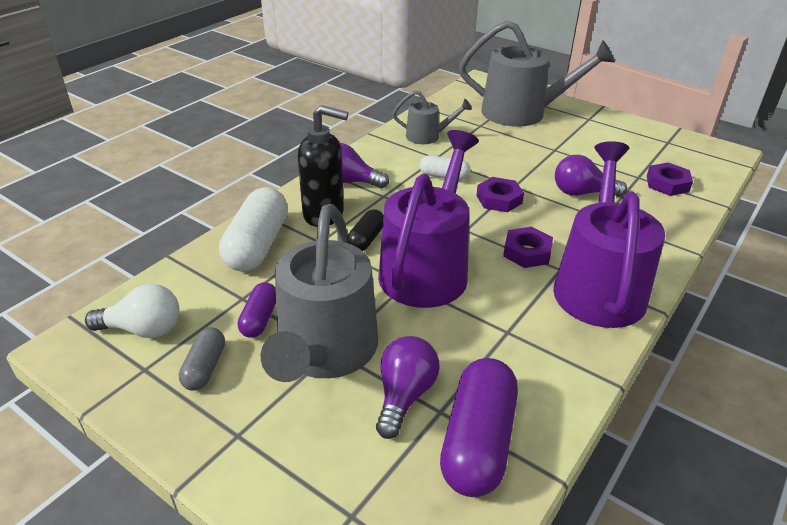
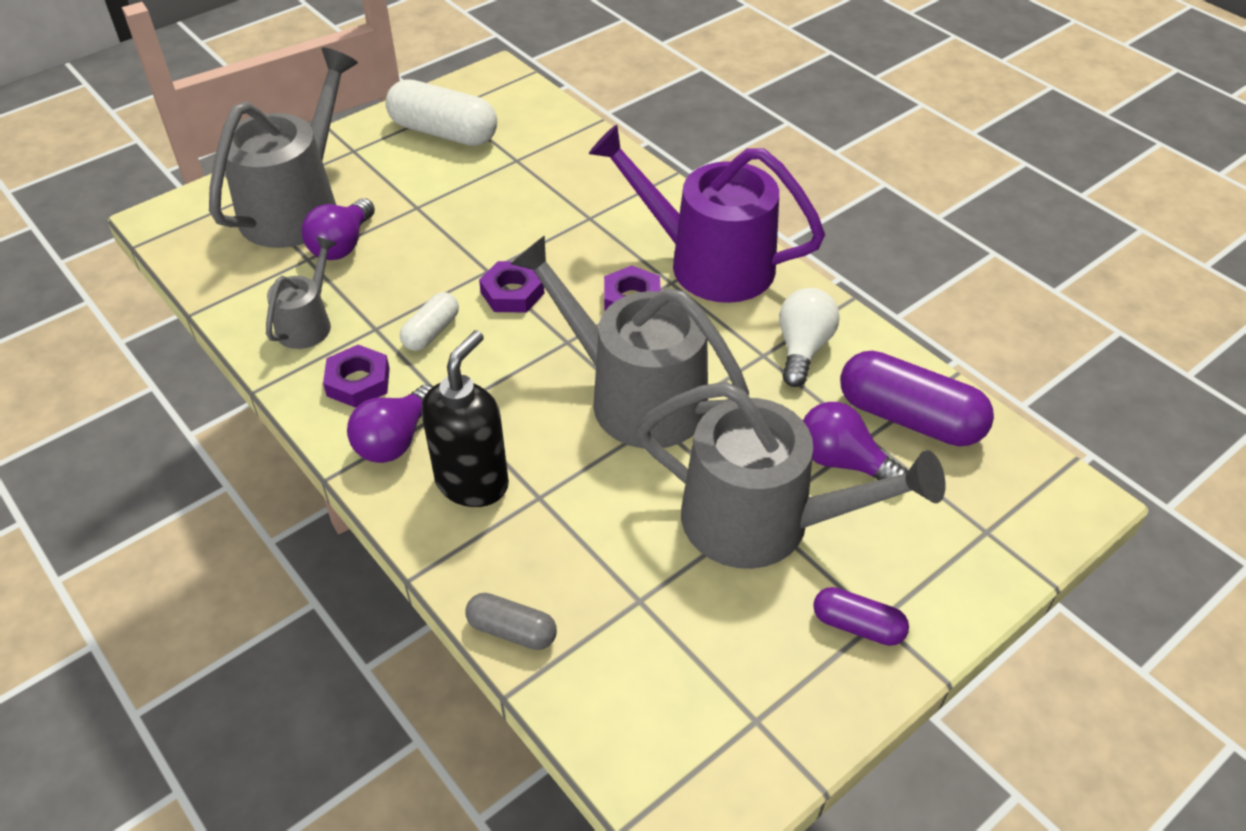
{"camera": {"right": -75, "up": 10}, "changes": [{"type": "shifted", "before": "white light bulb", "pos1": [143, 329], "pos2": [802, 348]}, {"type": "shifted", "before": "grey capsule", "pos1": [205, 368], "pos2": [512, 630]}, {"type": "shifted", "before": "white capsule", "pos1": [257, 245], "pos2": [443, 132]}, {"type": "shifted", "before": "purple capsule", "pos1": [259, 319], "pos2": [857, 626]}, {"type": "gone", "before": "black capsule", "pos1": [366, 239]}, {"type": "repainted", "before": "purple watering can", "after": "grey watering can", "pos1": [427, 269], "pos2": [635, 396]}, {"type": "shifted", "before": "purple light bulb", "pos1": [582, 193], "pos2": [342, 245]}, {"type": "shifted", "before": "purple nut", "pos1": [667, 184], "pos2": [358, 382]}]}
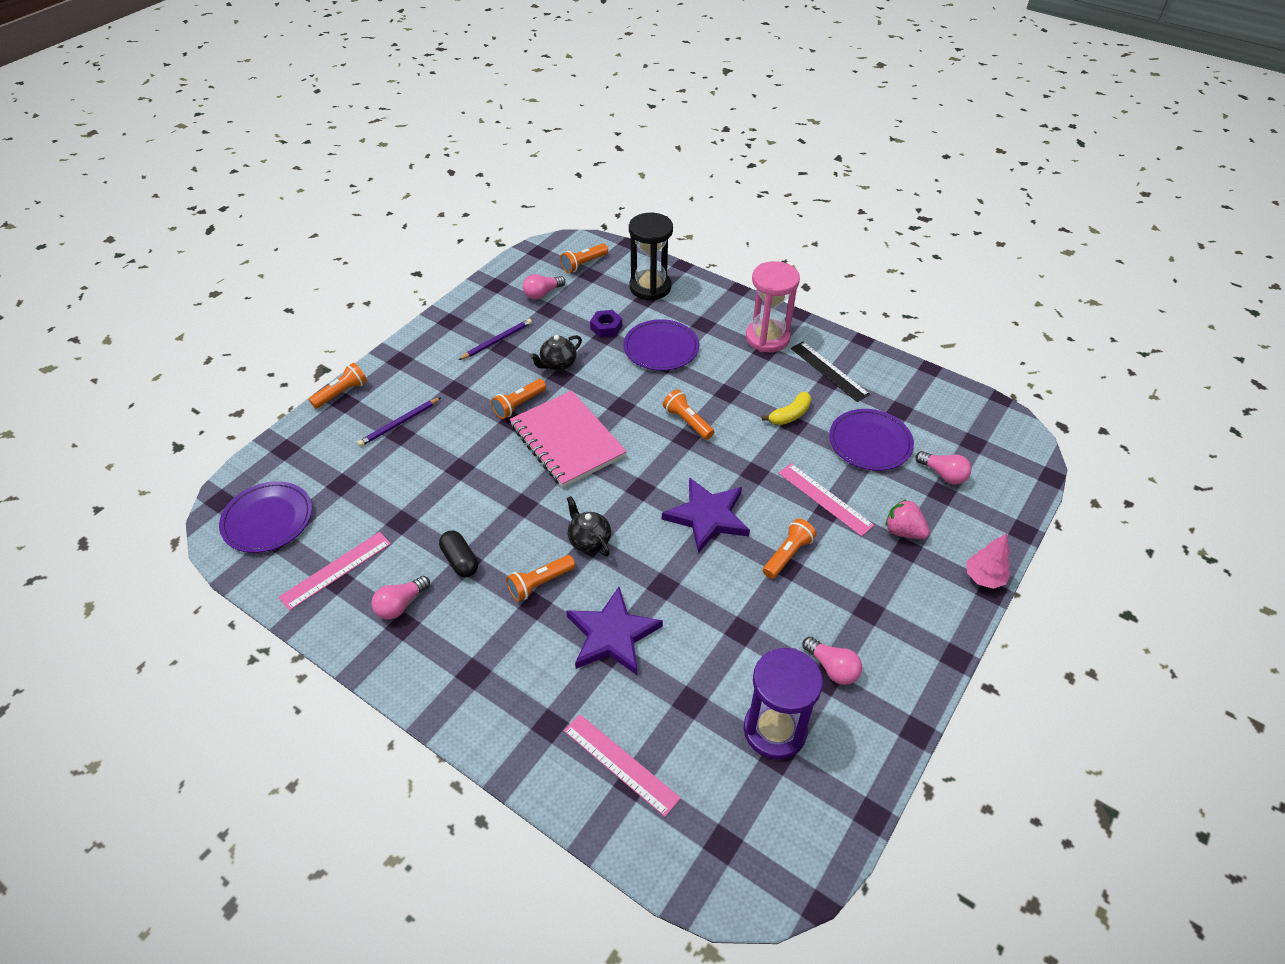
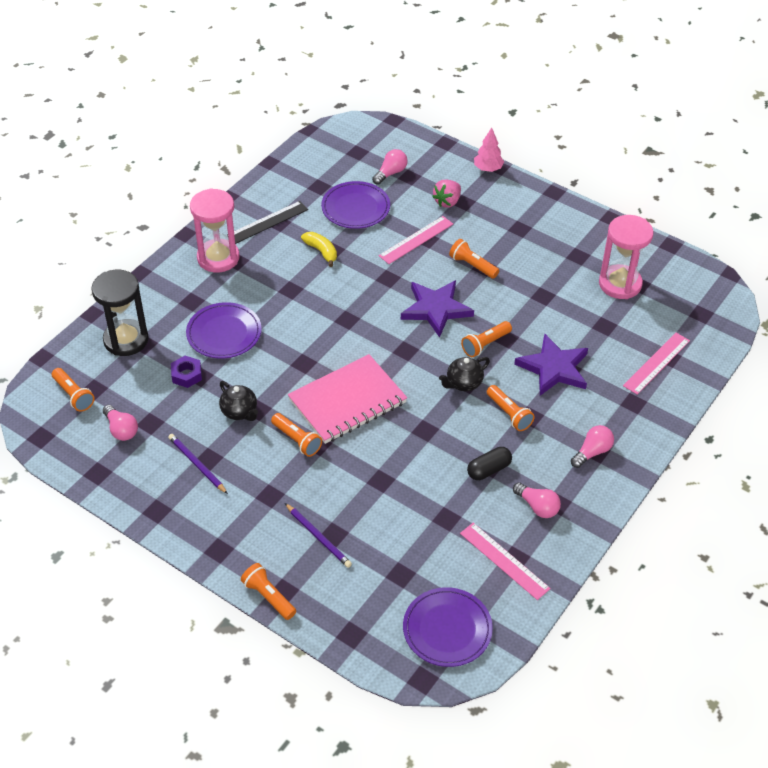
{"camera": {"right": -90, "up": 0}, "changes": [{"type": "shifted", "before": "orange flashlight", "pos1": [687, 421], "pos2": [485, 344]}, {"type": "repainted", "before": "purple hourglass", "after": "pink hourglass", "pos1": [774, 730], "pos2": [620, 284]}, {"type": "shifted", "before": "pink light bulb", "pos1": [832, 667], "pos2": [592, 452]}]}
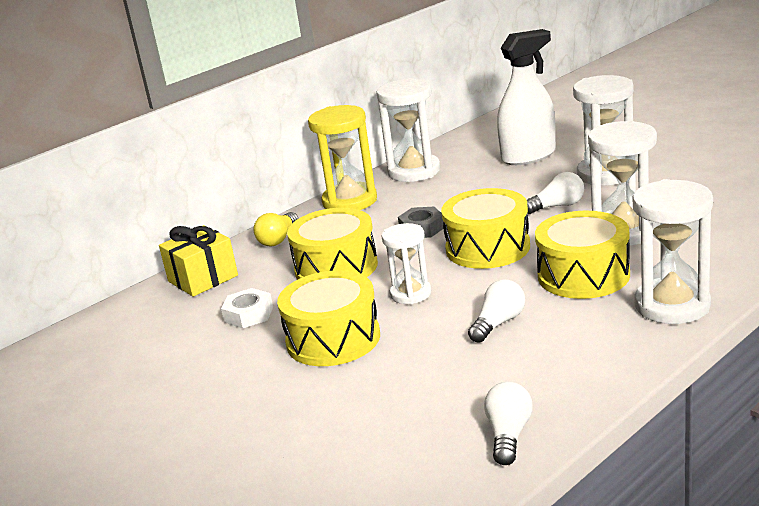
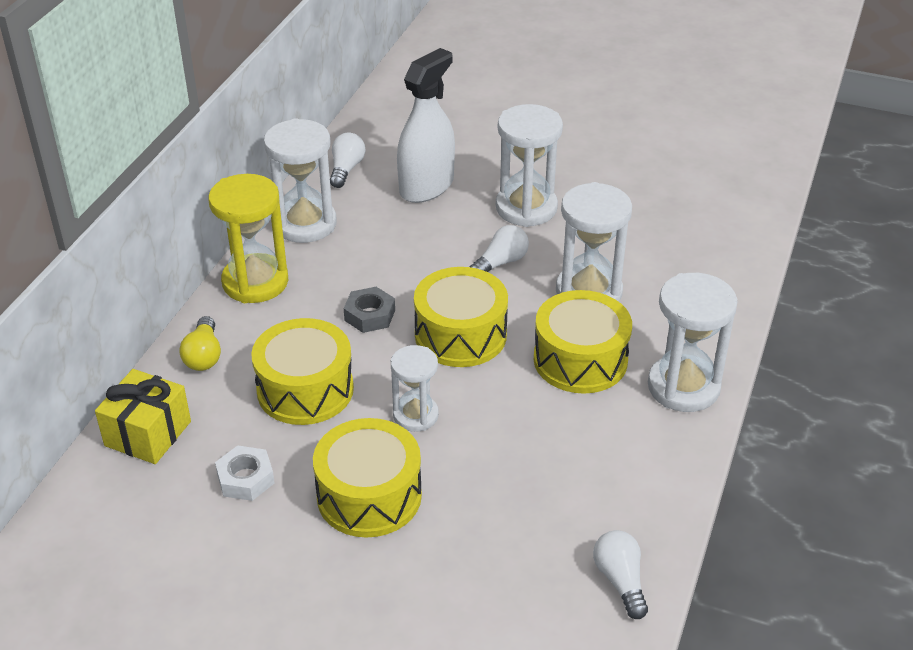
{"camera": {"right": -30, "up": 15}, "changes": [{"type": "shifted", "before": "white light bulb", "pos1": [498, 323], "pos2": [346, 169]}]}
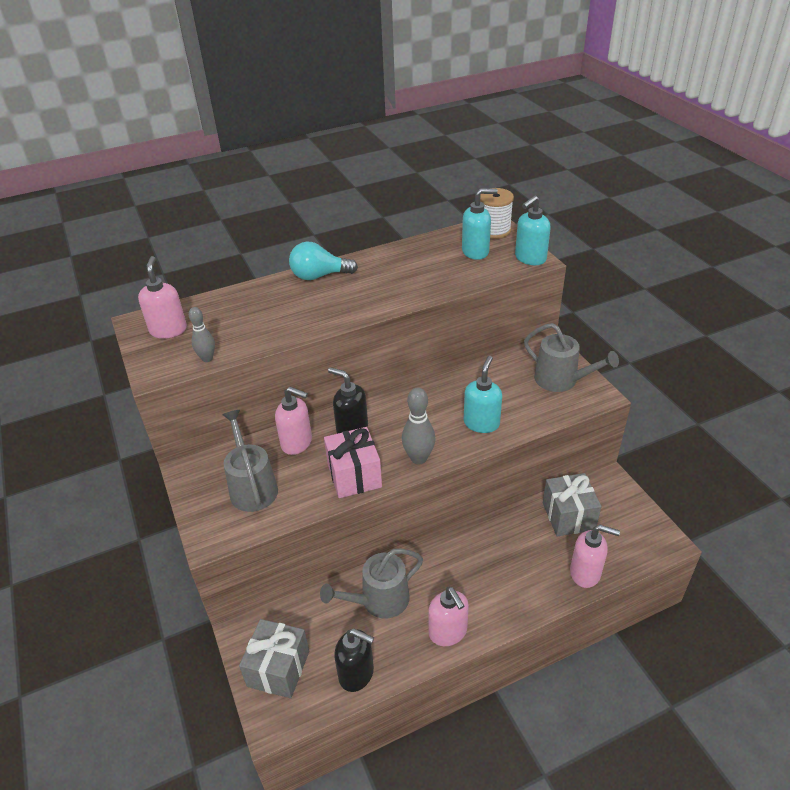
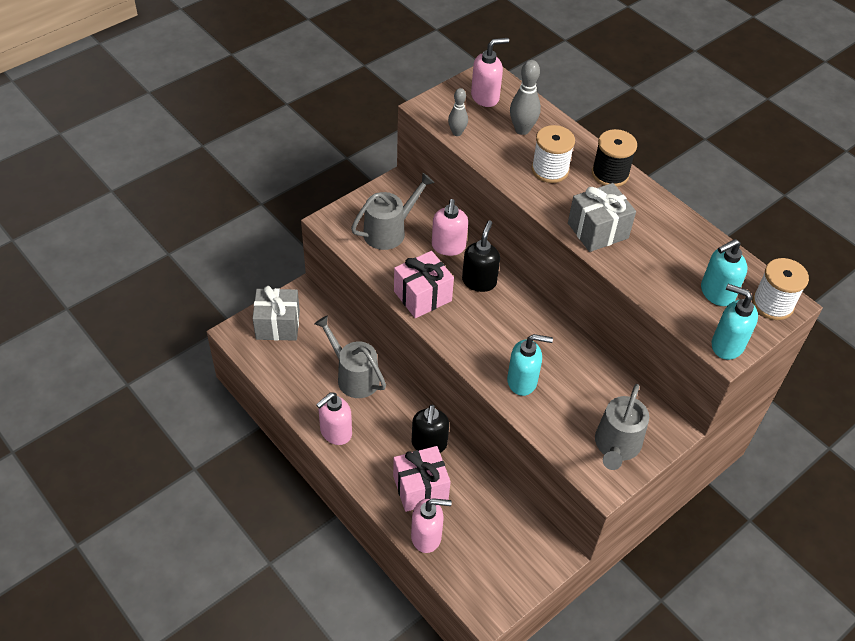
{"camera": {"right": 70, "up": 10}, "changes": [{"type": "swapped", "before": "turquoise light bulb", "after": "black spool", "pos1": [319, 276], "pos2": [610, 174]}, {"type": "shifted", "before": "black soap dispenser", "pos1": [357, 674], "pos2": [429, 444]}, {"type": "shifted", "before": "grey bowling pin", "pos1": [418, 458], "pos2": [522, 129]}, {"type": "rotated", "before": "turquoise soap dispenser", "pos1": [475, 252], "pos2": [716, 293], "turn": 90}, {"type": "shifted", "before": "grey gift", "pos1": [568, 516], "pos2": [598, 230]}, {"type": "rotated", "before": "pink soap dispenser", "pos1": [585, 573], "pos2": [426, 536], "turn": -90}, {"type": "new", "after": "pink gift", "pos2": [420, 488]}, {"type": "new", "after": "white spool", "pos2": [550, 170]}]}
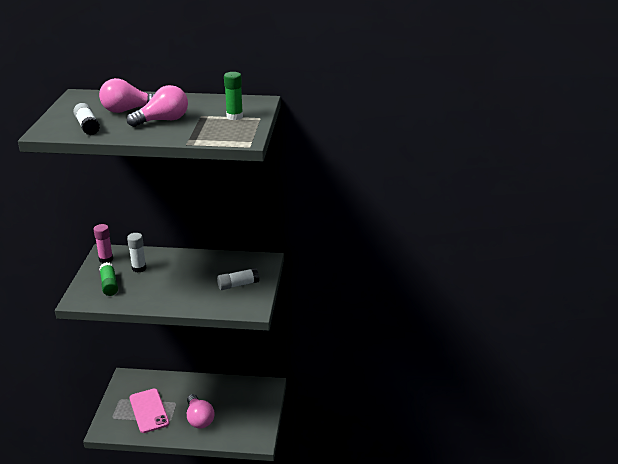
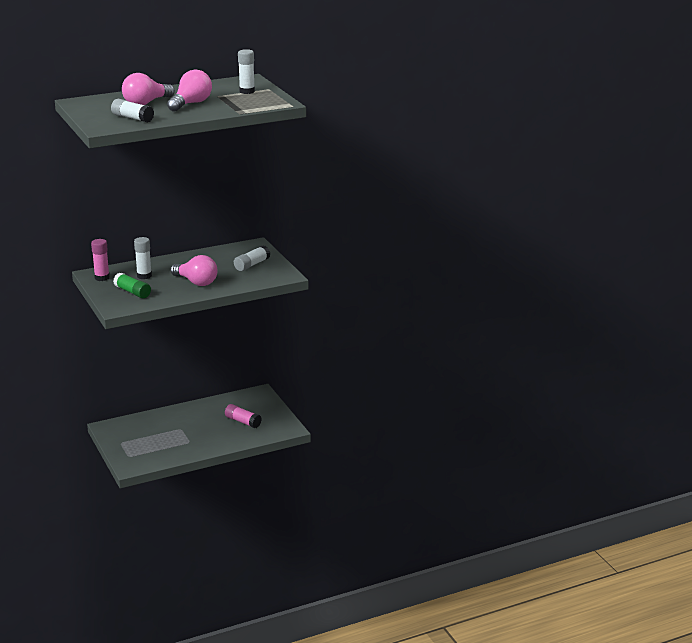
{"camera": {"right": -30, "up": -5}, "changes": [{"type": "gone", "before": "pink phone", "pos1": [149, 411]}, {"type": "shifted", "before": "pink light bulb", "pos1": [199, 419], "pos2": [196, 282]}, {"type": "repainted", "before": "green glue stick", "after": "white glue stick", "pos1": [234, 116], "pos2": [247, 91]}, {"type": "new", "after": "pink glue stick", "pos2": [243, 422]}]}
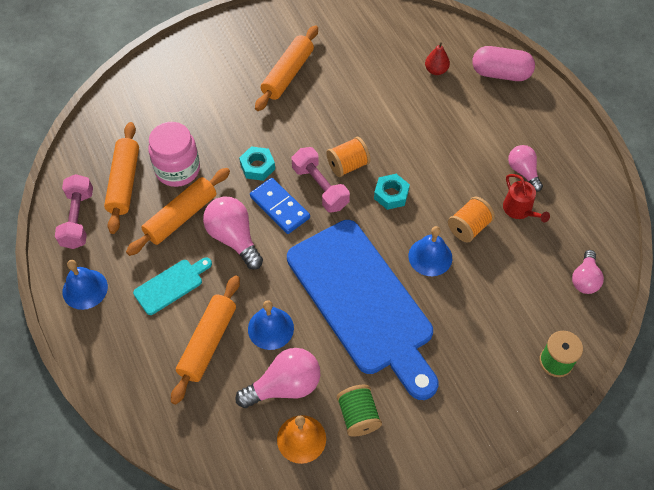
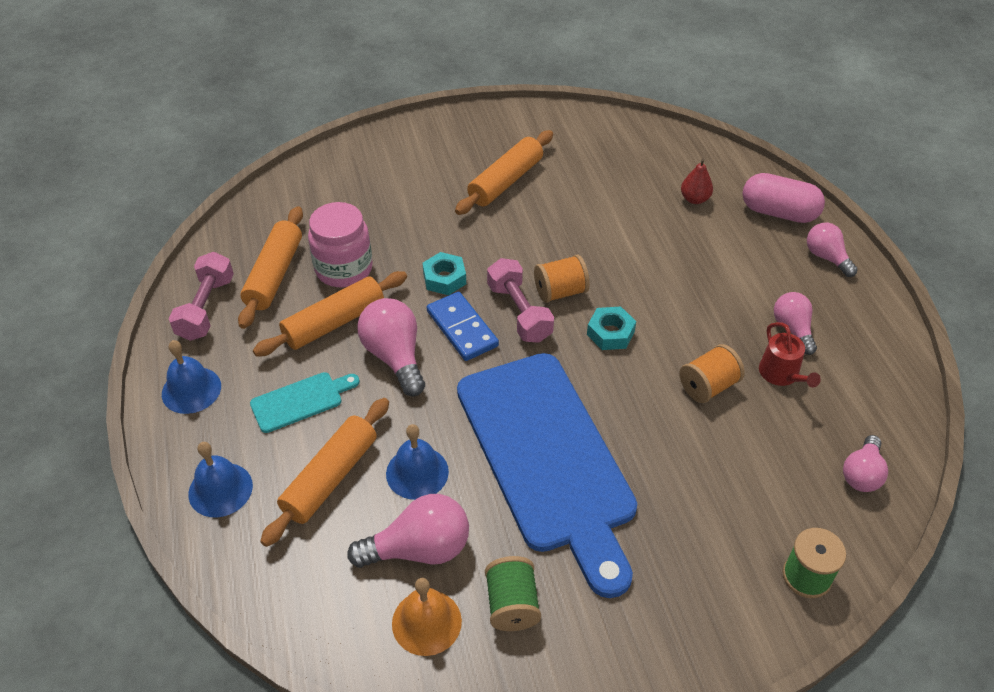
{"camera": {"right": 10, "up": -10}, "changes": [{"type": "shifted", "before": "blue bell", "pos1": [430, 256], "pos2": [220, 489]}, {"type": "new", "after": "pink light bulb", "pos2": [826, 257]}]}
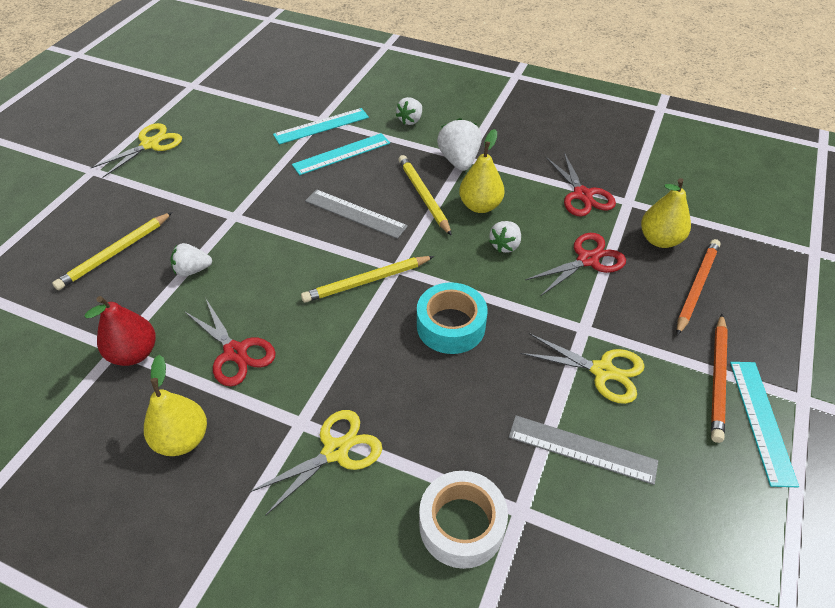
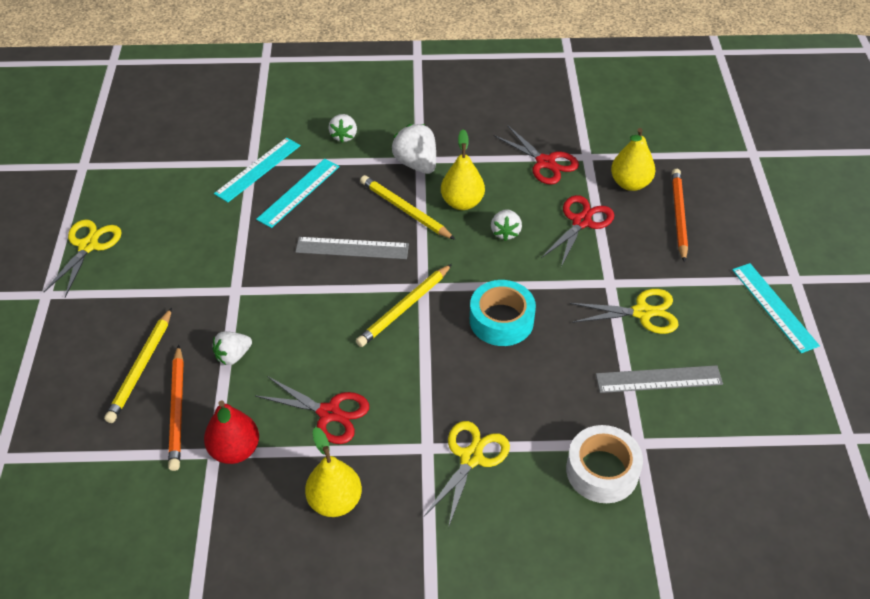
{"camera": {"right": -25, "up": 0}, "changes": [{"type": "shifted", "before": "orange pencil", "pos1": [717, 379], "pos2": [177, 410]}]}
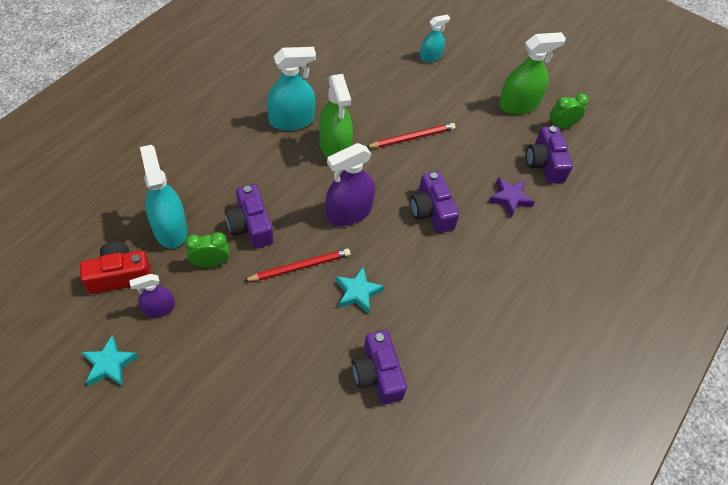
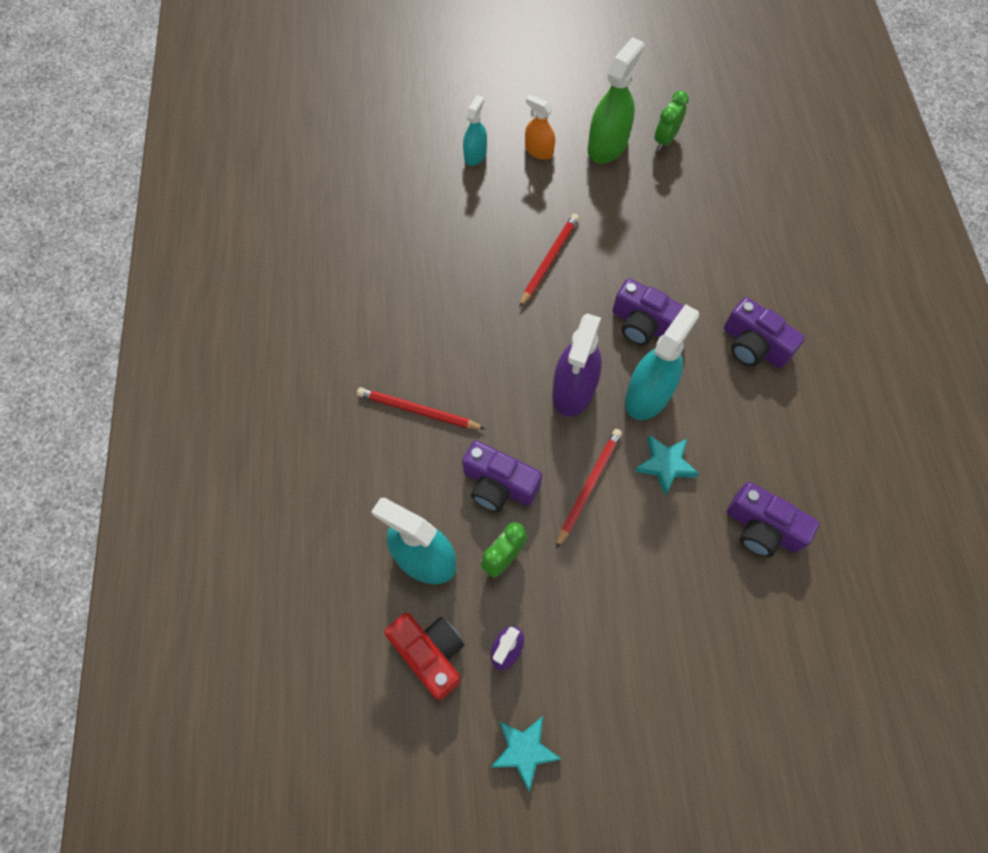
{"camera": {"right": -35, "up": 10}, "changes": [{"type": "rotated", "before": "red camera", "pos1": [119, 275], "pos2": [430, 654], "turn": 105}, {"type": "shifted", "before": "turquoise spray bottle", "pos1": [291, 120], "pos2": [648, 395]}, {"type": "gone", "before": "green spray bottle", "pos1": [335, 146]}, {"type": "gone", "before": "purple star", "pos1": [510, 198]}, {"type": "shifted", "before": "purple camera", "pos1": [545, 163], "pos2": [753, 345]}, {"type": "new", "after": "red pencil", "pos2": [418, 411]}, {"type": "new", "after": "orange spray bottle", "pos2": [539, 151]}]}
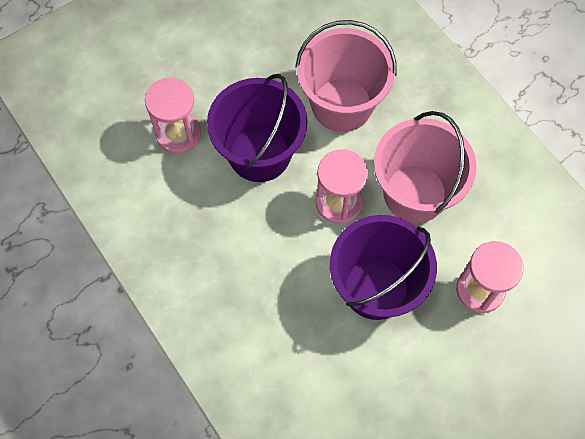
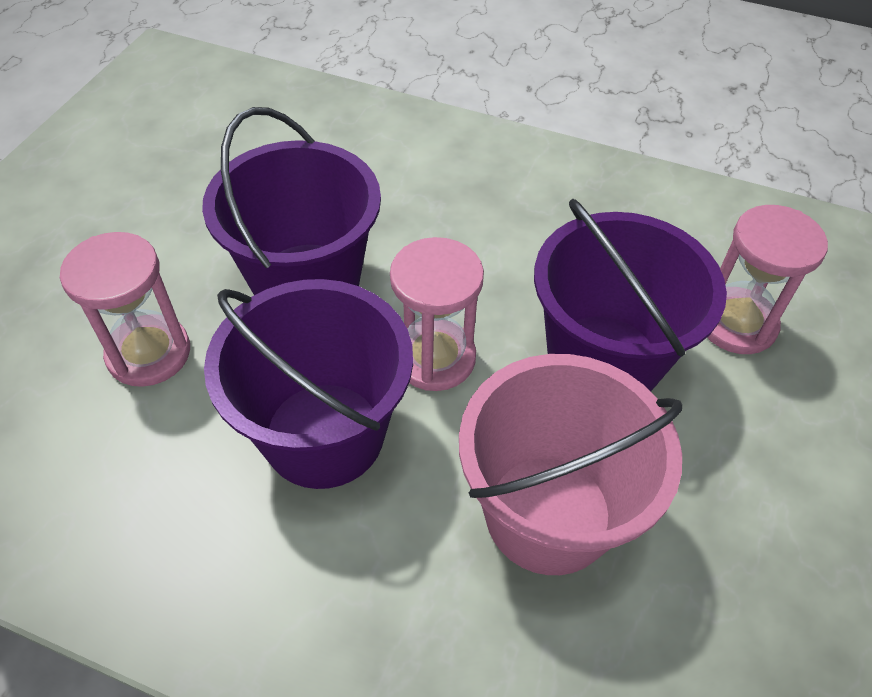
{"camera": {"right": 145, "up": -15}, "changes": [{"type": "repainted", "before": "pink bucket", "after": "purple bucket", "pos1": [415, 193], "pos2": [324, 434]}]}
